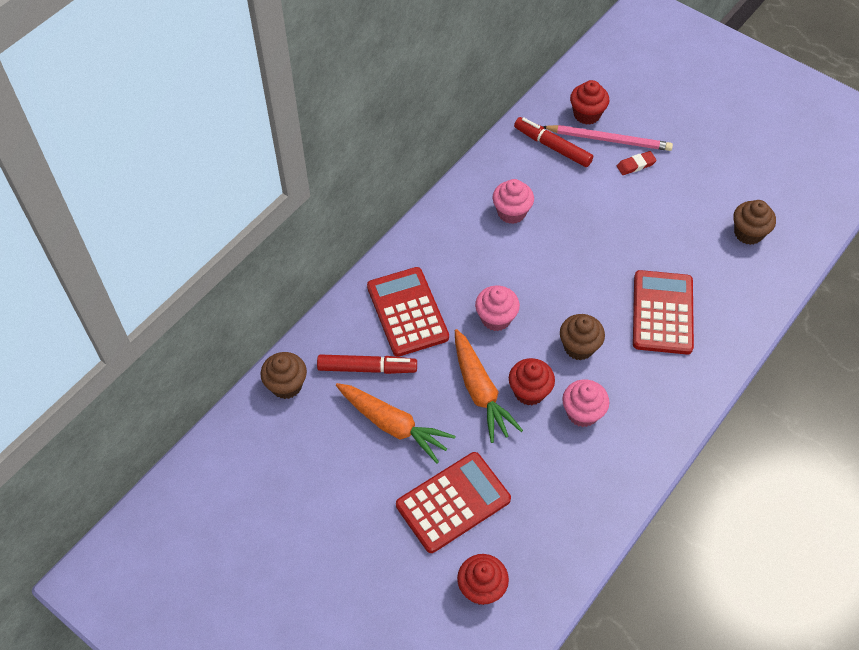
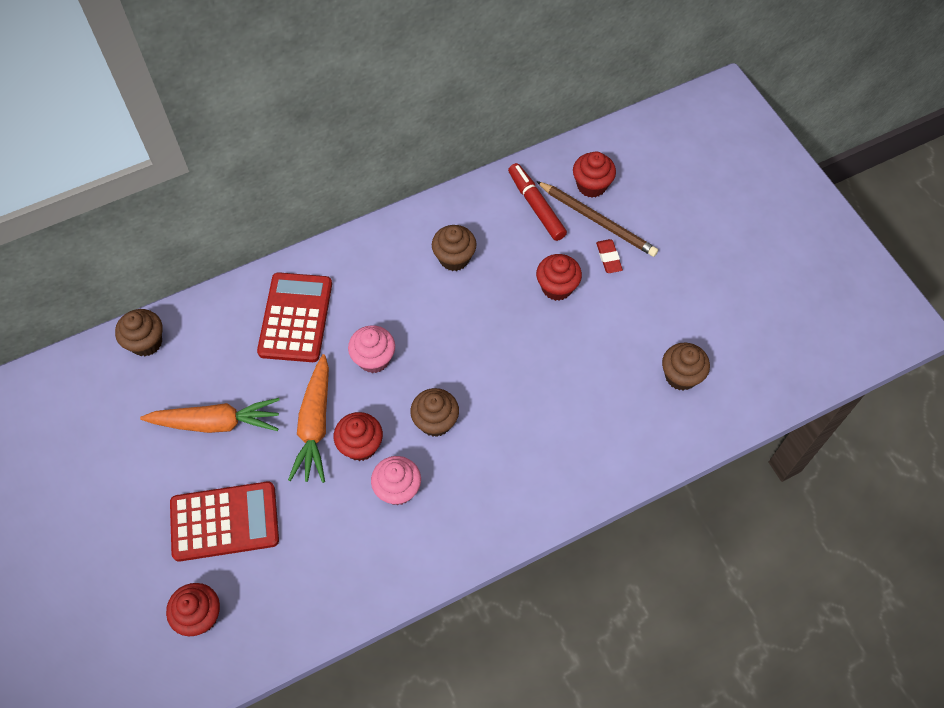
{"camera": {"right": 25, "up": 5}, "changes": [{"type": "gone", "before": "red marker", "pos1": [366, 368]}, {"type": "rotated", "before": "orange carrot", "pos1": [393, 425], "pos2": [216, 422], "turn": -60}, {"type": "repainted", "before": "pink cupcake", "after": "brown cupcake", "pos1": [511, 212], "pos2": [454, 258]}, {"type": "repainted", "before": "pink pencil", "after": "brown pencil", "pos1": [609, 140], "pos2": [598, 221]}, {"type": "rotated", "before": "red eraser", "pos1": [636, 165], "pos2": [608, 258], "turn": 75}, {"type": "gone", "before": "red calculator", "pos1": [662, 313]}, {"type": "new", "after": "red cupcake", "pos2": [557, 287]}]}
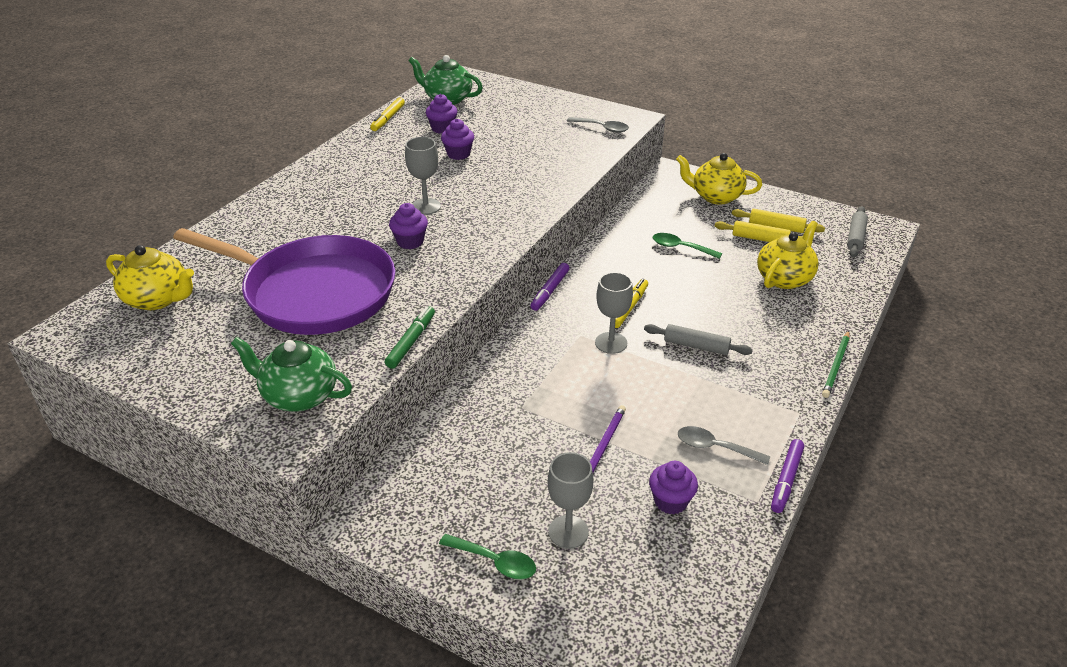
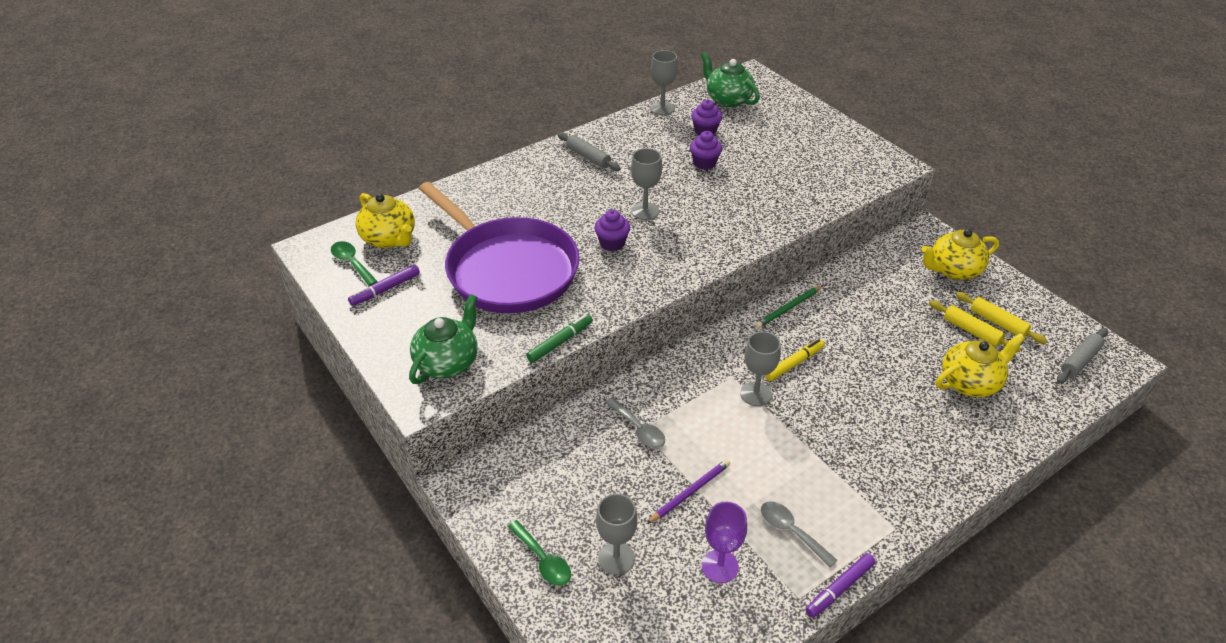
{"camera": {"right": 25, "up": 5}, "changes": [{"type": "rotated", "before": "green teapot", "pos1": [299, 396], "pos2": [448, 362], "turn": 75}, {"type": "swapped", "before": "yellow marker", "after": "grey goblet", "pos1": [388, 118], "pos2": [662, 108]}, {"type": "shifted", "before": "purple marker", "pos1": [550, 291], "pos2": [385, 289]}, {"type": "shifted", "before": "grey spoon", "pos1": [602, 128], "pos2": [638, 429]}, {"type": "shifted", "before": "grey rolling pin", "pos1": [696, 346], "pos2": [588, 157]}, {"type": "swapped", "before": "purple cupcake", "after": "purple goblet", "pos1": [670, 501], "pos2": [720, 566]}, {"type": "shifted", "before": "green spoon", "pos1": [680, 248], "pos2": [352, 263]}, {"type": "rotated", "before": "yellow teapot", "pos1": [715, 196], "pos2": [953, 270], "turn": -60}, {"type": "shifted", "before": "green pencil", "pos1": [836, 366], "pos2": [788, 308]}]}
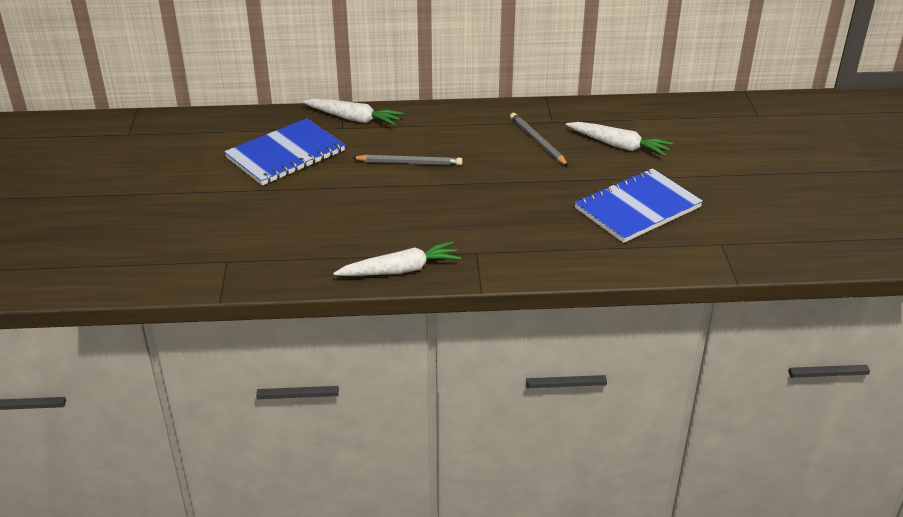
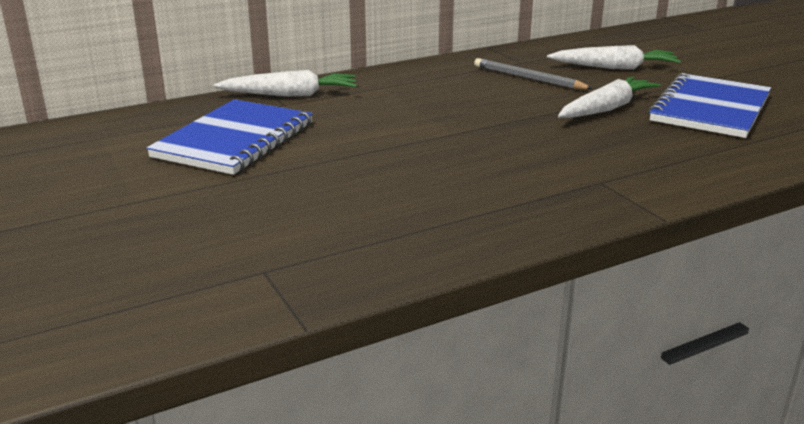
{"camera": {"right": -25, "up": -10}, "changes": [{"type": "shifted", "before": "white carrot", "pos1": [400, 270], "pos2": [606, 109]}, {"type": "gone", "before": "grey pencil", "pos1": [409, 162]}]}
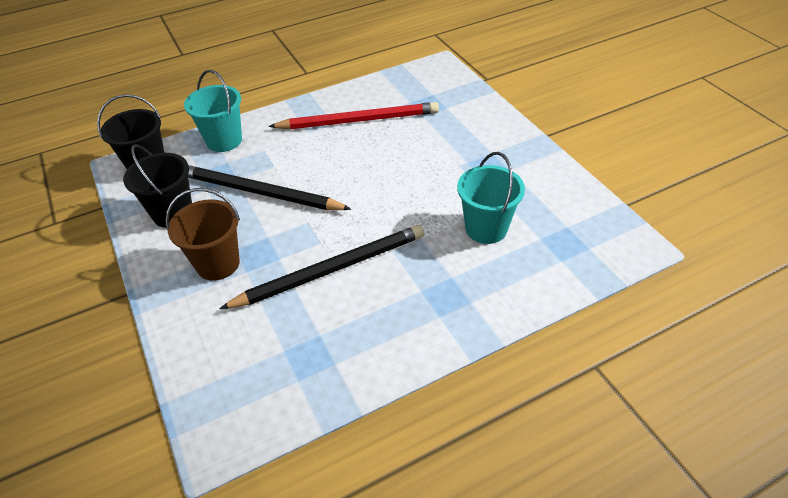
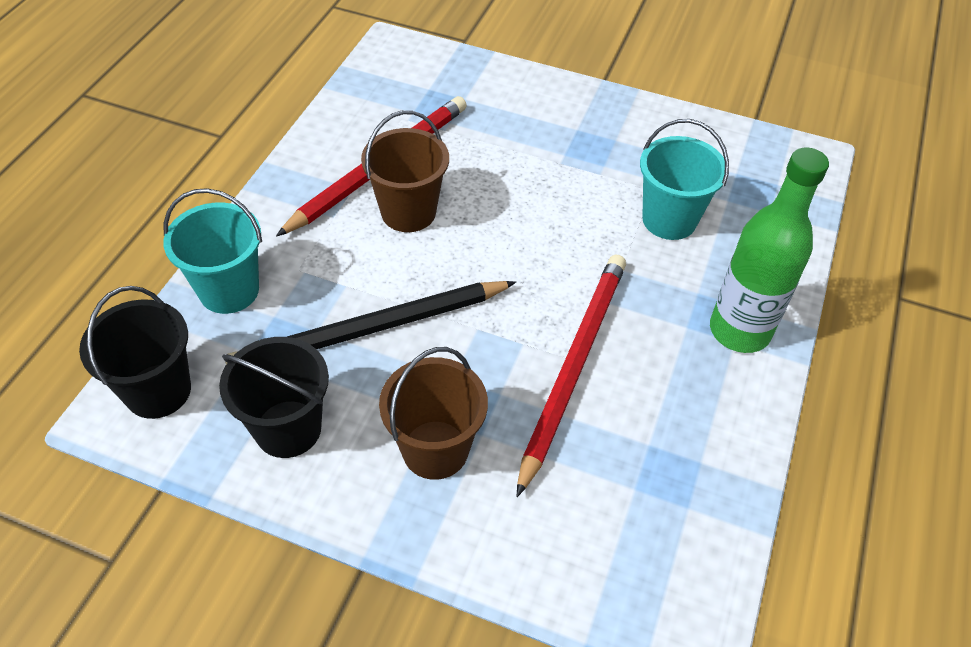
{"camera": {"right": -45, "up": 5}, "changes": [{"type": "repainted", "before": "black pencil", "after": "red pencil", "pos1": [331, 269], "pos2": [573, 366]}, {"type": "new", "after": "brown bucket", "pos2": [408, 212]}, {"type": "new", "after": "green bottle", "pos2": [739, 331]}]}
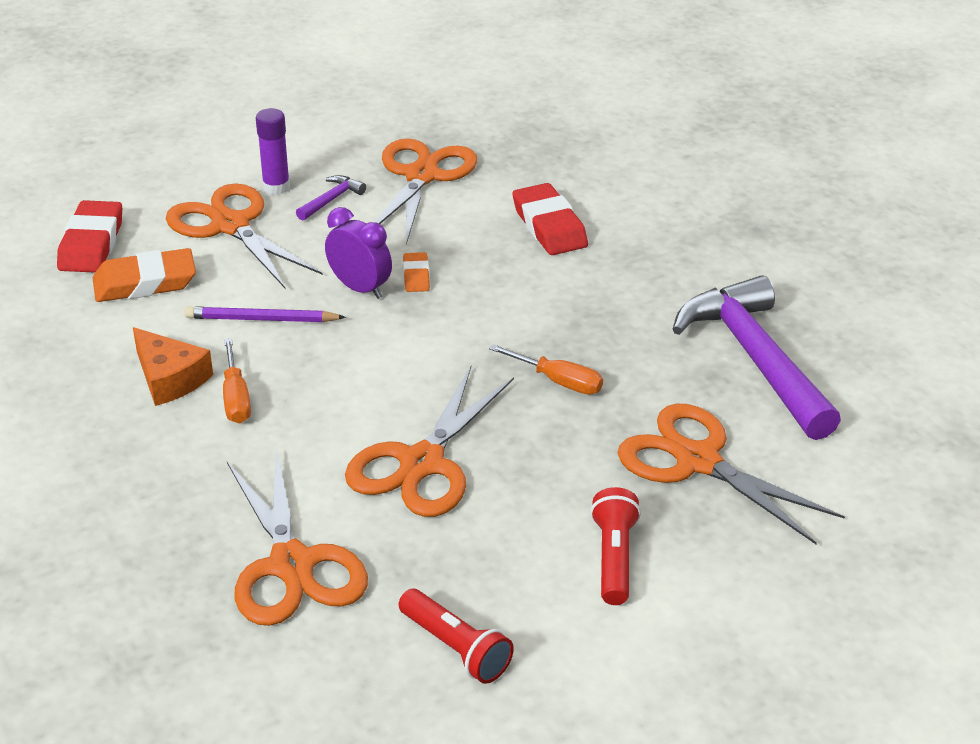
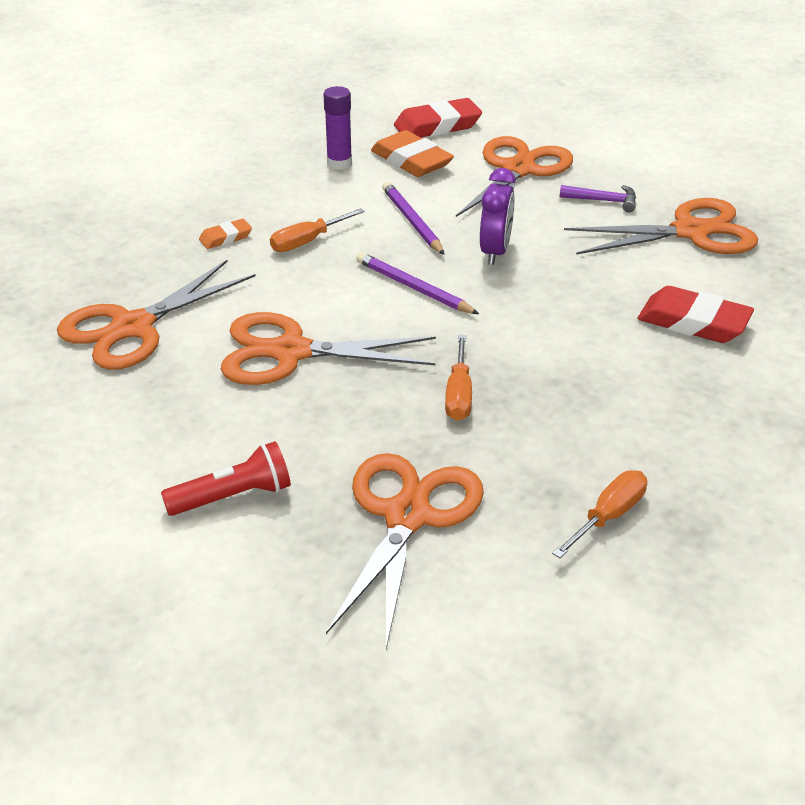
{"camera": {"right": 65, "up": 0}, "changes": [{"type": "gone", "before": "orange cheese", "pos1": [170, 378]}, {"type": "shifted", "before": "purple glue stick", "pos1": [276, 187], "pos2": [339, 163]}, {"type": "gone", "before": "red flashlight", "pos1": [455, 648]}, {"type": "shifted", "before": "orange eraser", "pos1": [416, 276], "pos2": [225, 238]}, {"type": "rotated", "before": "red eraser", "pos1": [549, 226], "pos2": [693, 322], "turn": 75}, {"type": "swapped", "before": "purple hammer", "after": "orange screwdriver", "pos1": [755, 358], "pos2": [608, 517]}, {"type": "new", "after": "purple pencil", "pos2": [413, 288]}]}
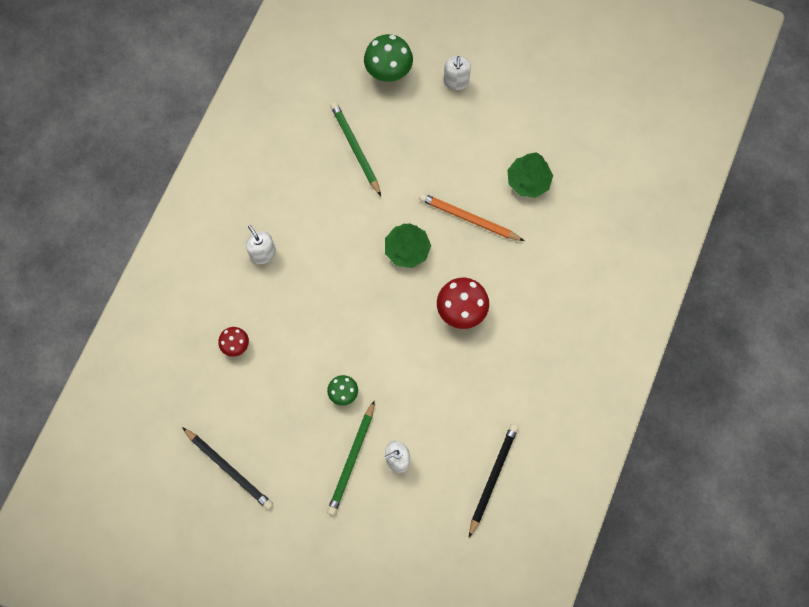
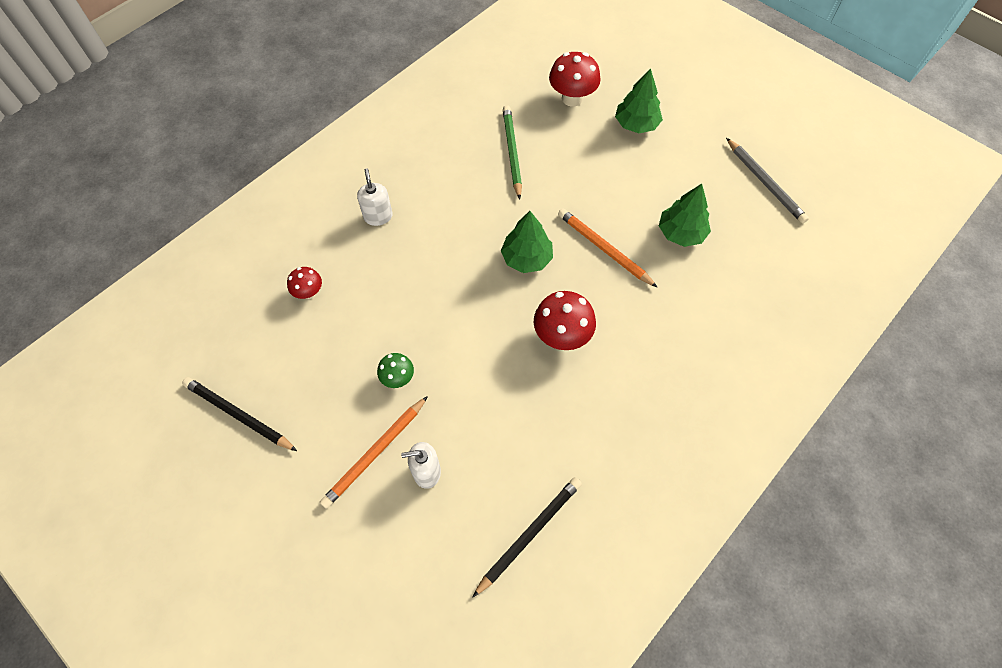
{"camera": {"right": 20, "up": -10}, "changes": [{"type": "rotated", "before": "black pencil", "pos1": [229, 469], "pos2": [238, 415], "turn": 150}, {"type": "repainted", "before": "green pencil", "after": "orange pencil", "pos1": [352, 460], "pos2": [375, 453]}, {"type": "repainted", "before": "green mushroom", "after": "red mushroom", "pos1": [388, 72], "pos2": [572, 98]}, {"type": "swapped", "before": "white soap dispenser", "after": "green tree", "pos1": [456, 81], "pos2": [636, 124]}, {"type": "new", "after": "grey pencil", "pos2": [765, 183]}]}
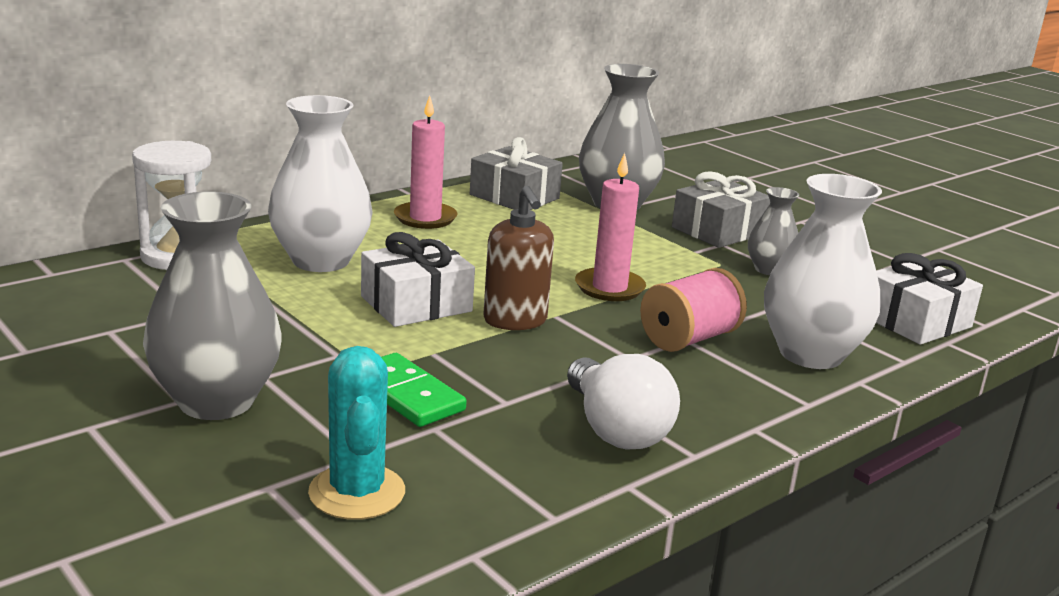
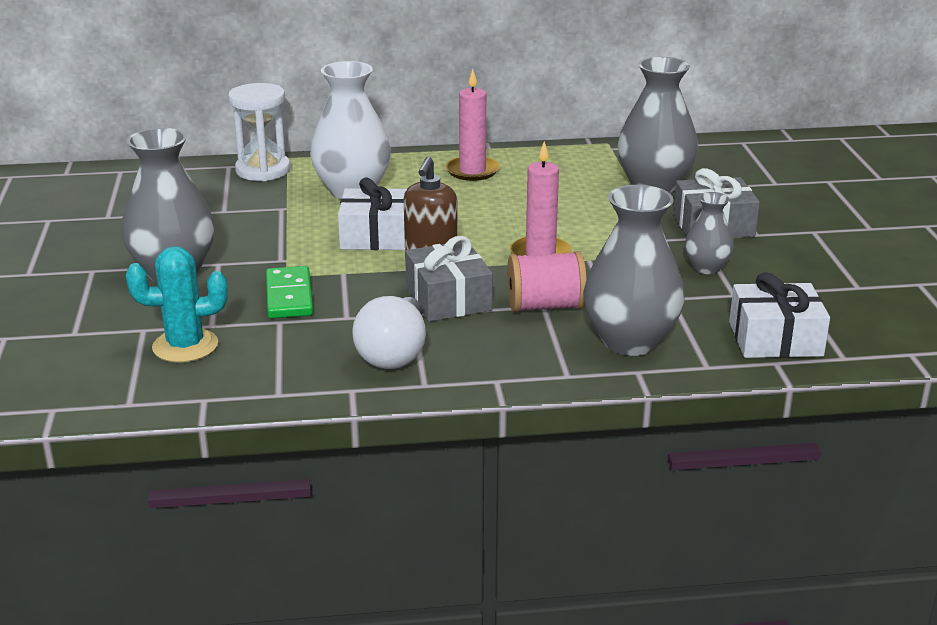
{"camera": {"right": 35, "up": 5}, "changes": [{"type": "rotated", "before": "turquoise cactus", "pos1": [357, 492], "pos2": [185, 346], "turn": 60}, {"type": "shifted", "before": "grey gift", "pos1": [514, 197], "pos2": [448, 299]}, {"type": "repainted", "before": "white vase", "after": "grey vase", "pos1": [810, 354], "pos2": [630, 341]}]}
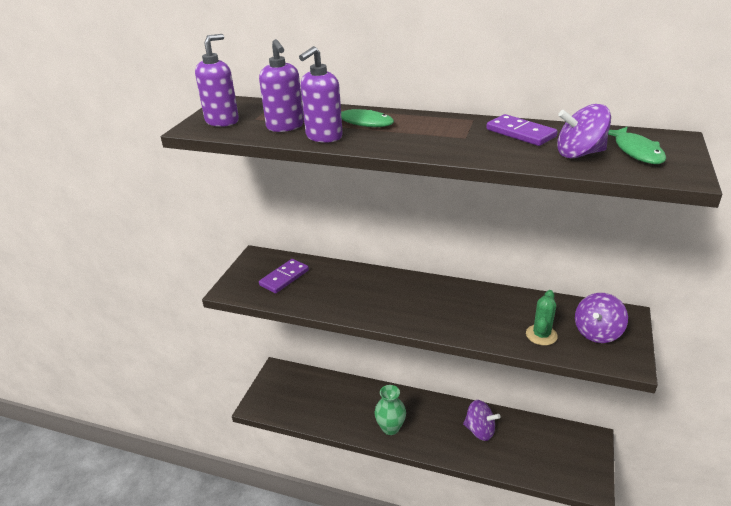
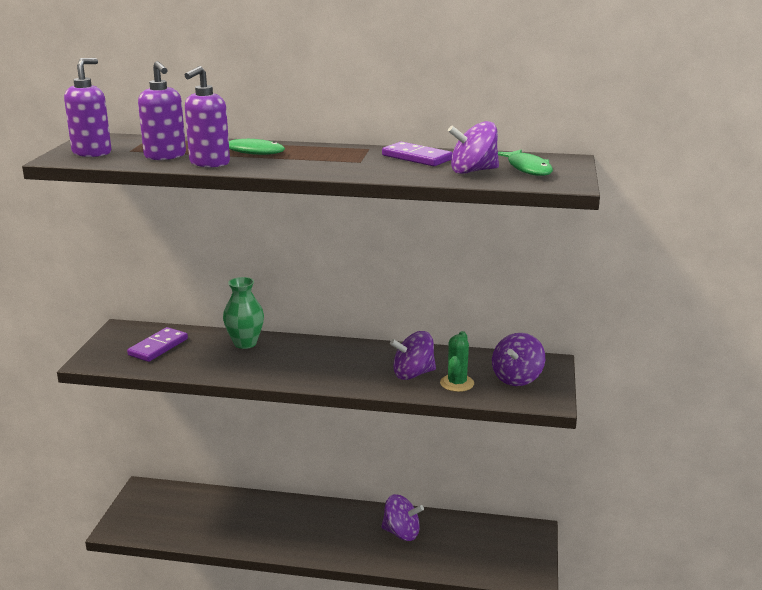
{"camera": {"right": -10, "up": -10}, "changes": [{"type": "shifted", "before": "green vase", "pos1": [390, 428], "pos2": [245, 343]}, {"type": "new", "after": "purple spinning top", "pos2": [413, 374]}]}
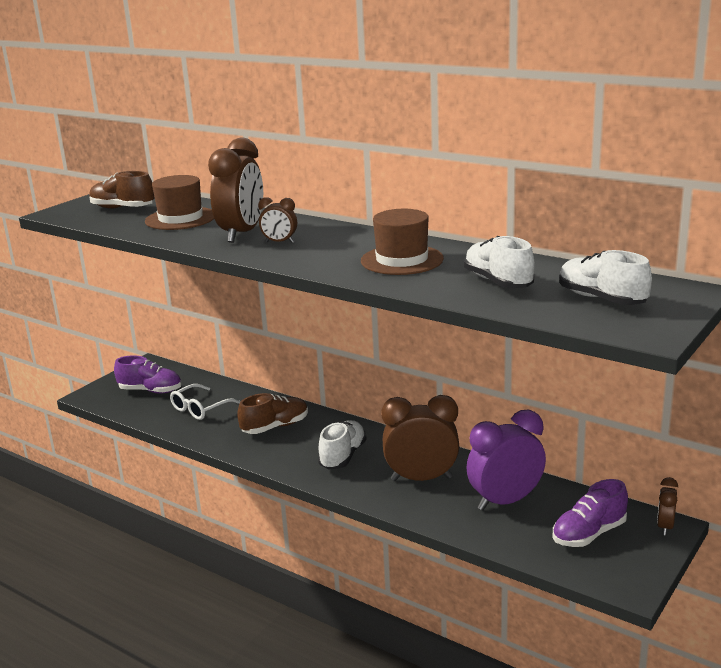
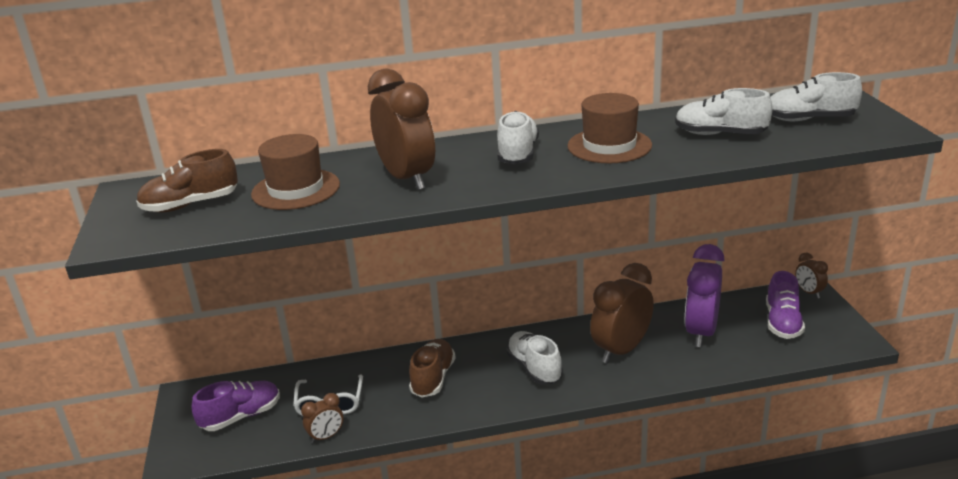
{"camera": {"right": -45, "up": 5}, "changes": [{"type": "shifted", "before": "brown clock", "pos1": [279, 242], "pos2": [326, 437]}, {"type": "new", "after": "white shoe", "pos2": [518, 154]}]}
